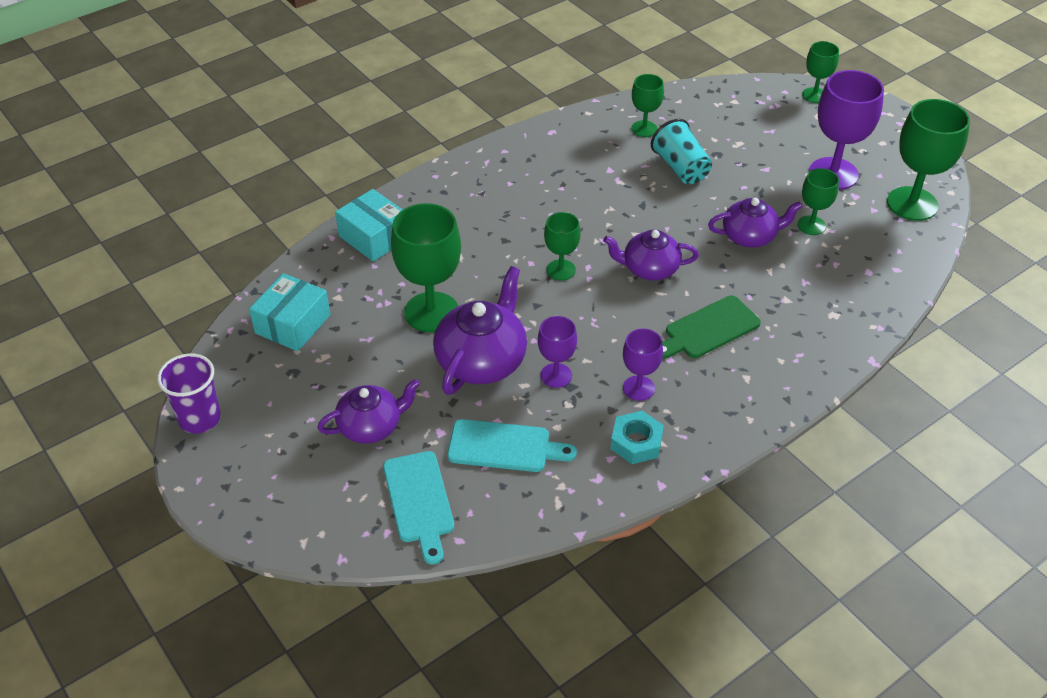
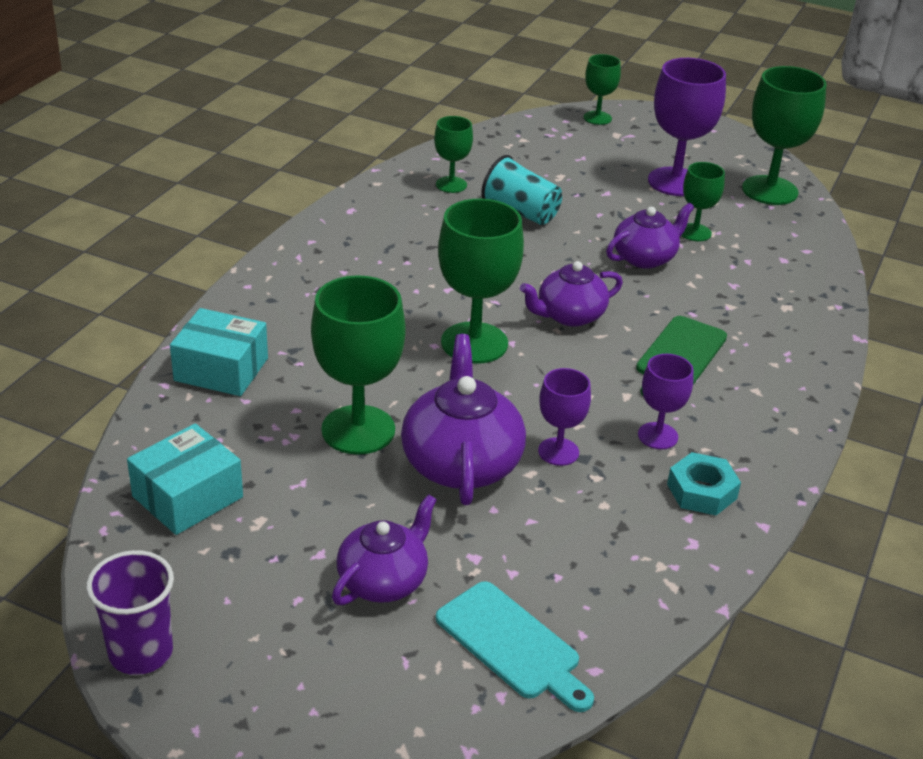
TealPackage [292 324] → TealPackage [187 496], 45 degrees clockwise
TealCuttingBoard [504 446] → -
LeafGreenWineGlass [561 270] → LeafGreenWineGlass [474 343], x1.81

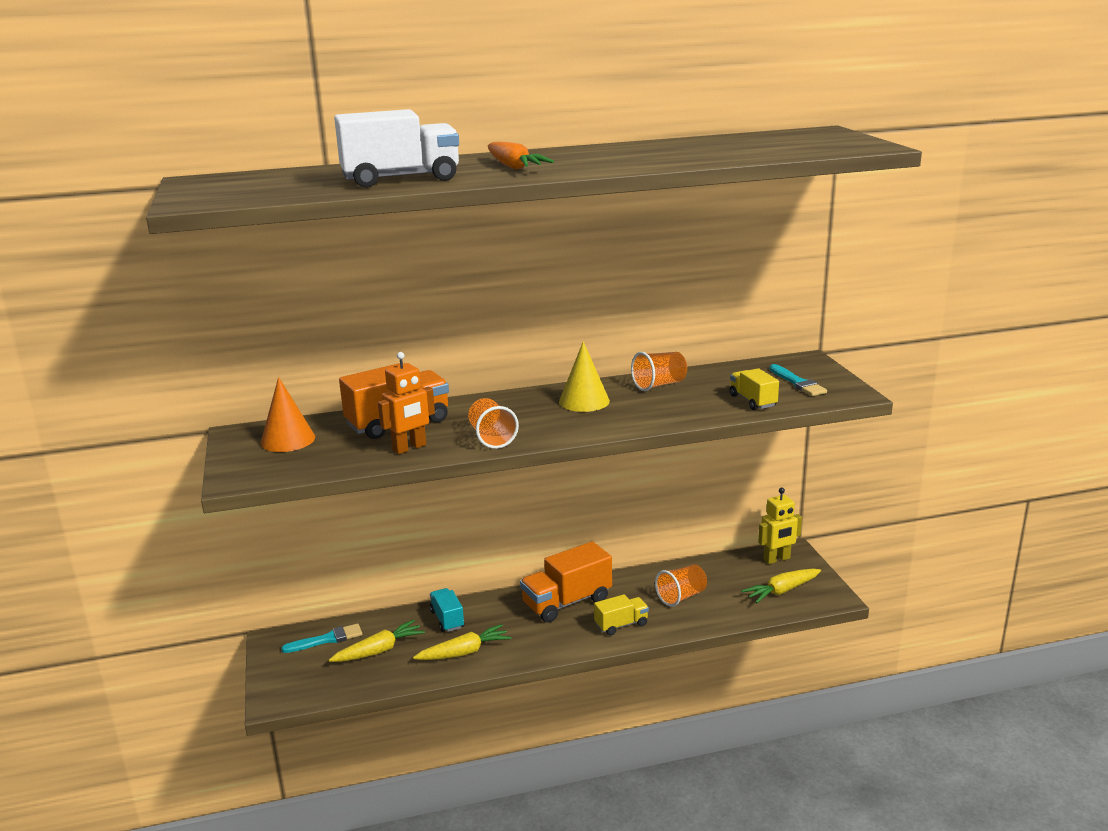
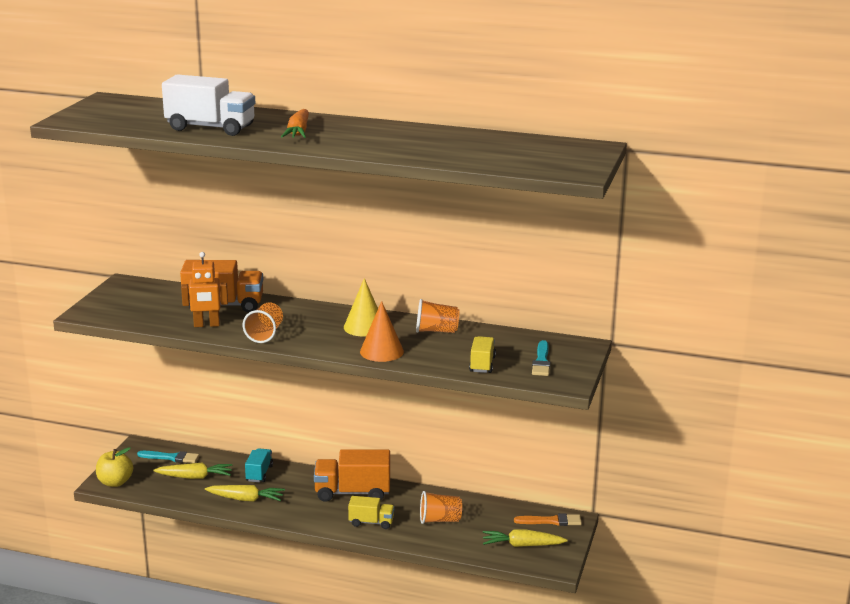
OrangeColouredConeShape [288 440] → OrangeColouredConeShape [381 351], shifted
BrightYellowToyRobot [777 559] → OrangeColouredPaintBrush [551 521]
- → BrightYellowApple [115 482]

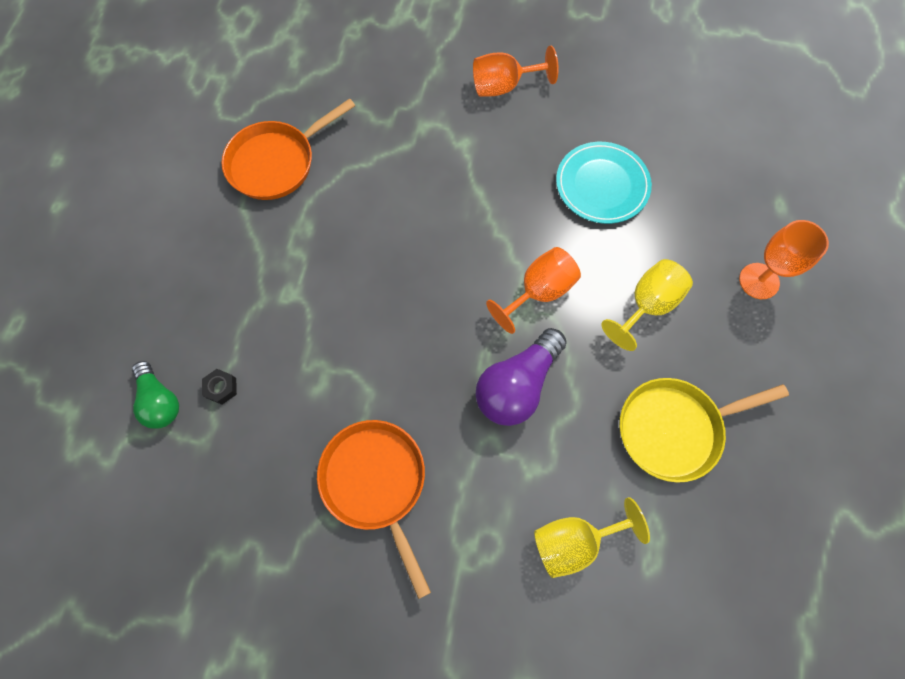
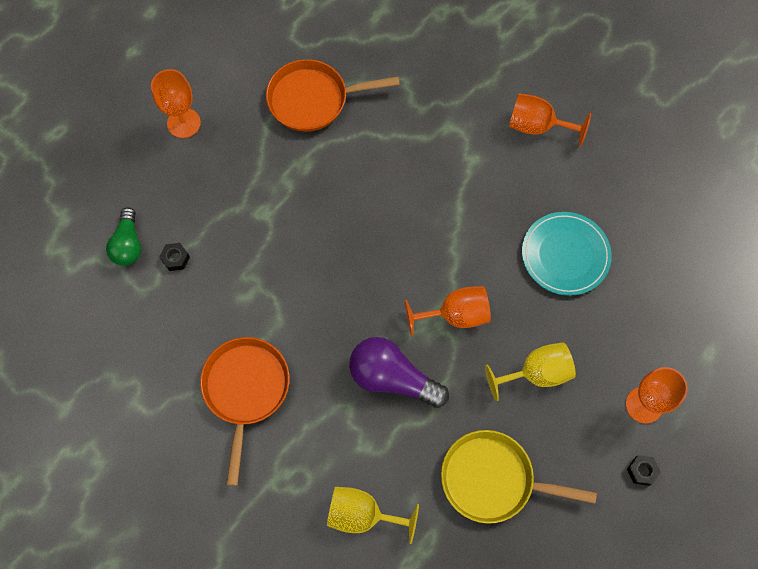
PurpleLightBulb [517 385] → PurpleLightBulb [392 378], 45 degrees clockwise
- → OrangeColouredWineGlass [183 123]
- → BlackHexNut [642 471]

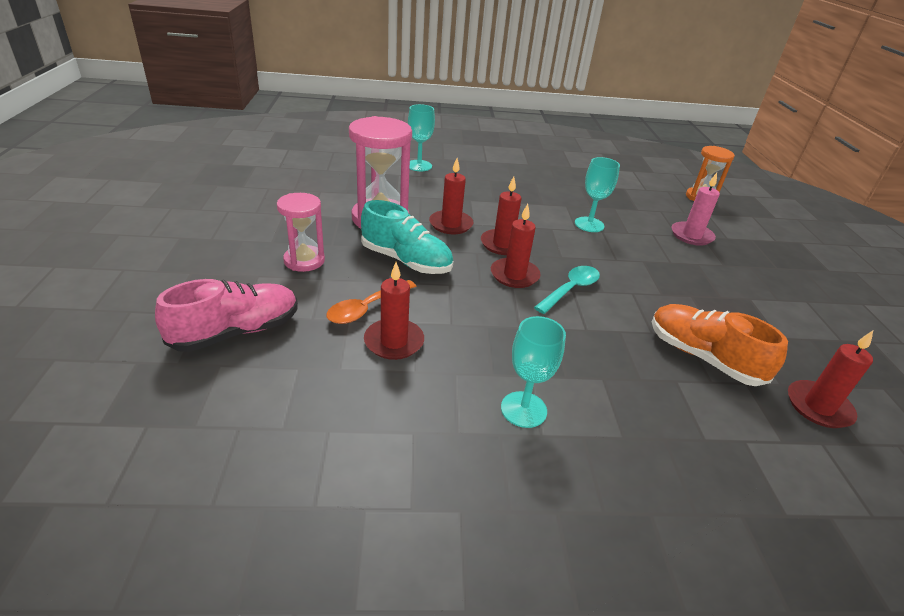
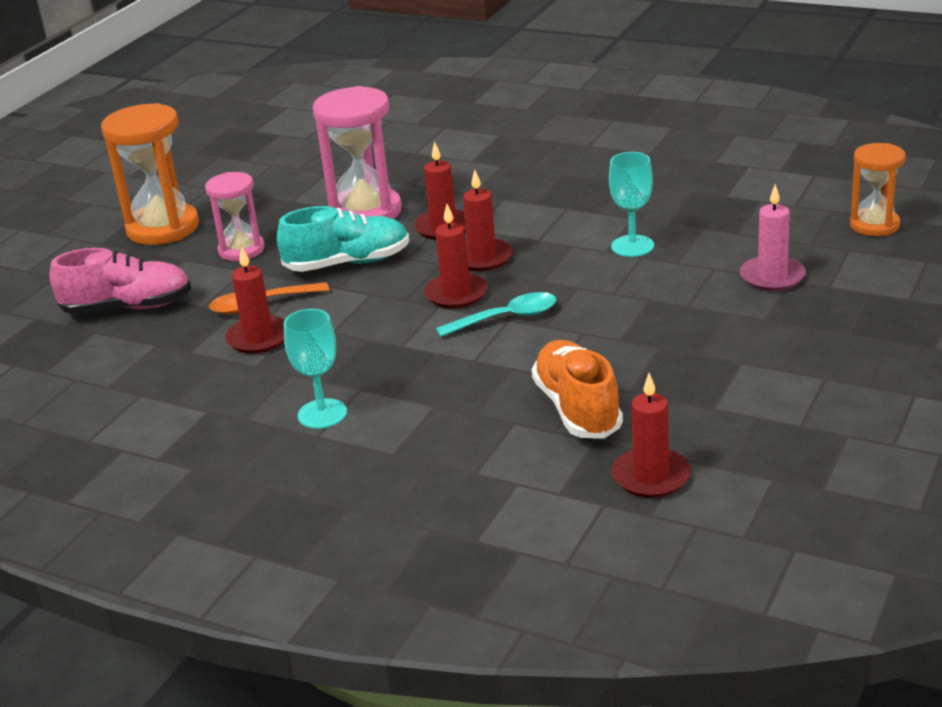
TealShoe [406 261] → TealShoe [348 263], 75 degrees counterclockwise
TealWineGlass [419 166] → -
- → OrangeColouredSandglass [163 228]

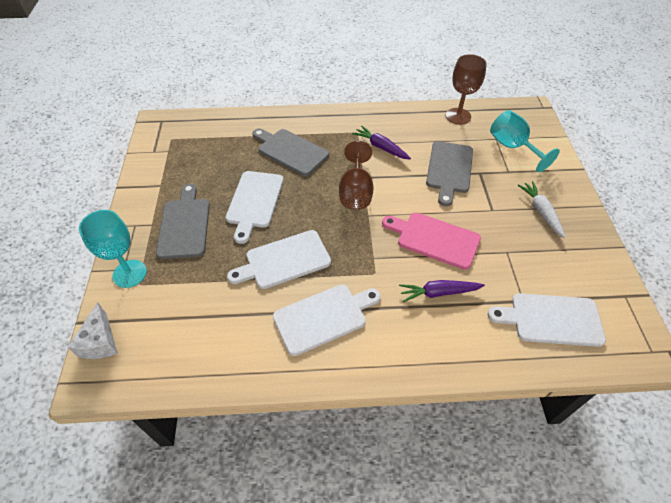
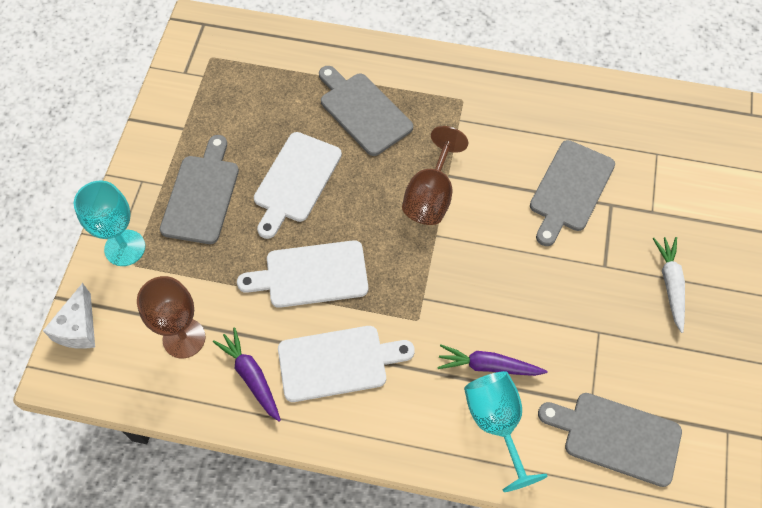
PurpleCarrot [381 147] → PurpleCarrot [251 376], shifted
RosyCuttingBoard [434 239] → -
RussetWineGlass [458 116] → RussetWineGlass [184 338], shifted
PureWhiteCuttingBoard [551 319] → AshGreyCuttingBoard [616 437]
TealWineGlass [512 147] → TealWineGlass [496 424], shifted

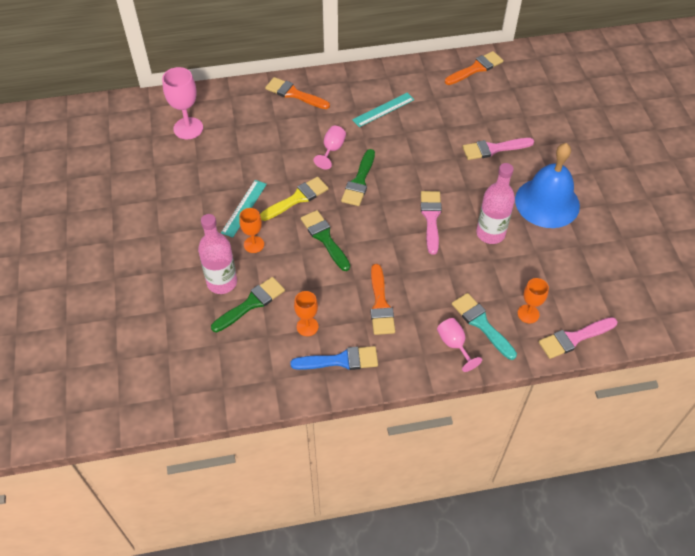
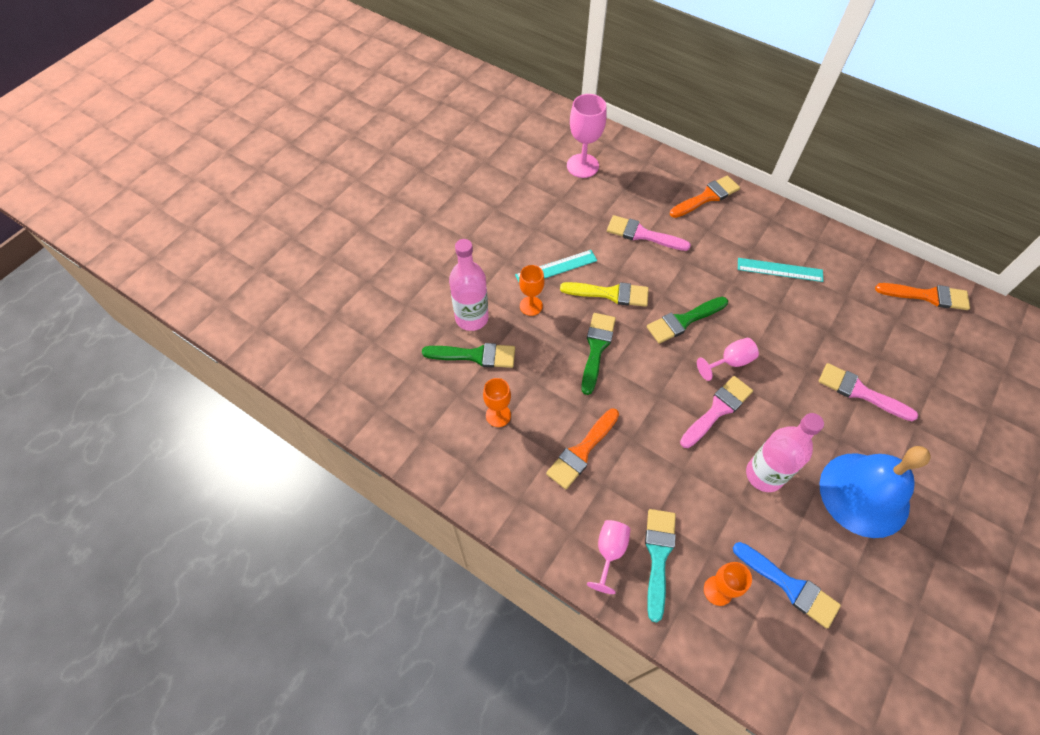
OrangeColouredPaintBrush [294 94] → OrangeColouredPaintBrush [707 197], 75 degrees clockwise
CobaltPaintBrush [340 360] → CobaltPaintBrush [789 586], shifted
RosyWineGlass [332 150] → RosyWineGlass [730 362], shifted
RosyPaintBrush [574 338] → RosyPaintBrush [642 234], shifted

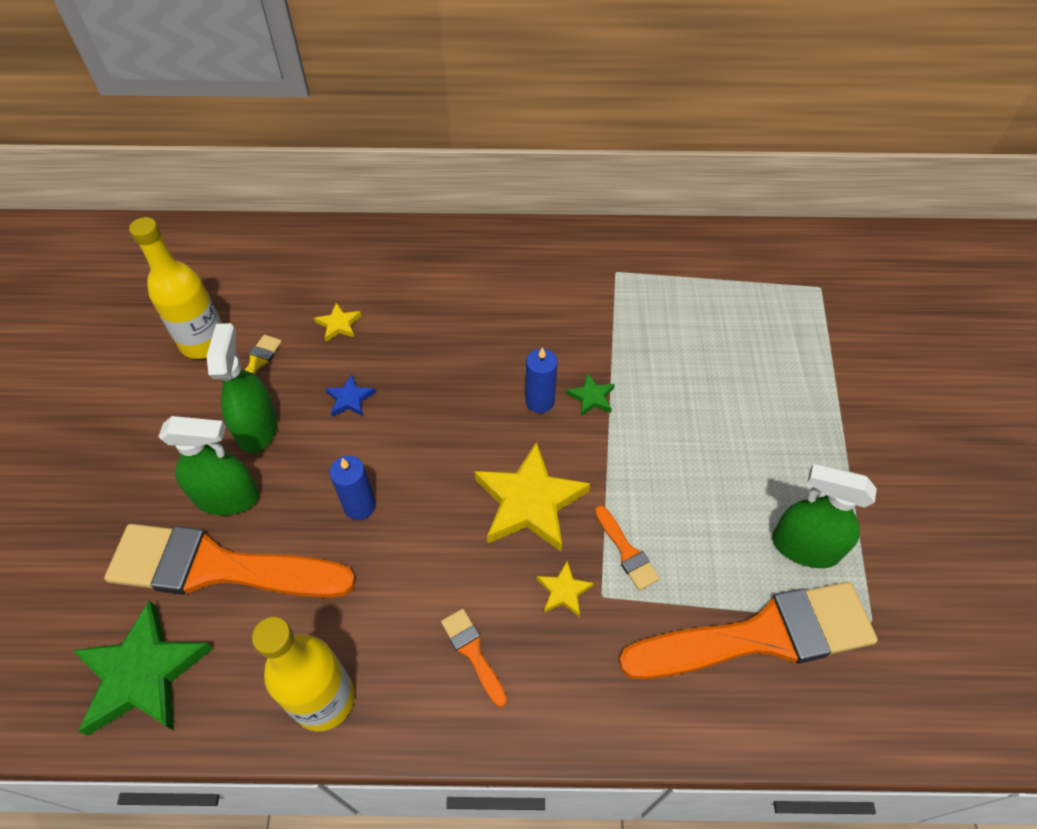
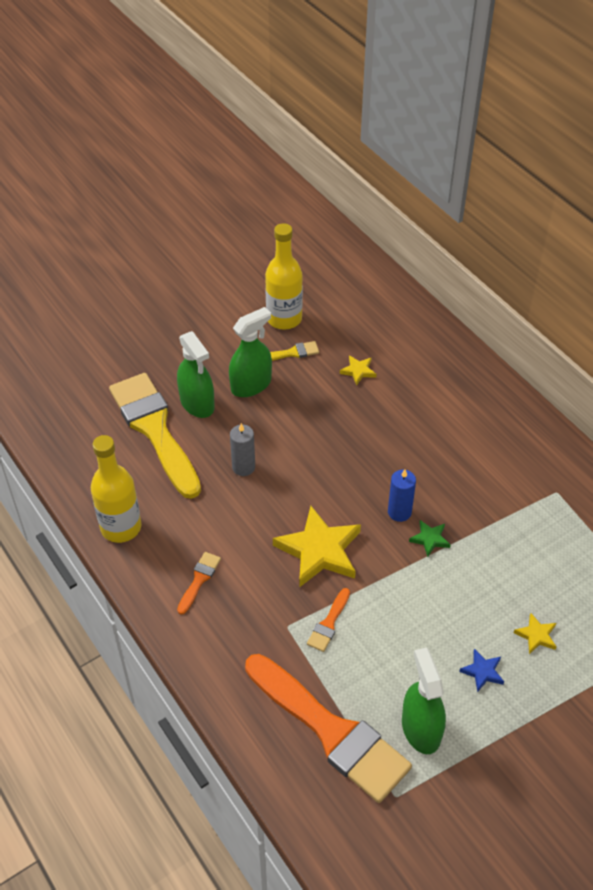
LeafGreenFivePointedStar [142 673] → -
OrangeColouredPaintBrush [218 567] → BrightYellowPaintBrush [154 429]
CobaltFivePointedStar [350 399] → CobaltFivePointedStar [482 671], shifted
CobaltWaxCandle [359 506] → AshGreyWaxCandle [243 467]
BrightYellowFivePointedStar [563 591] → BrightYellowFivePointedStar [536 635], shifted

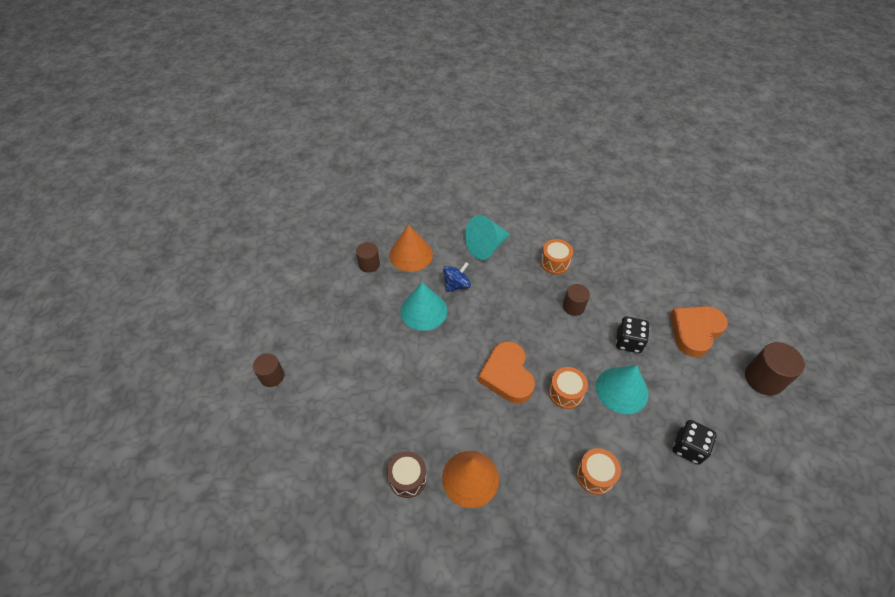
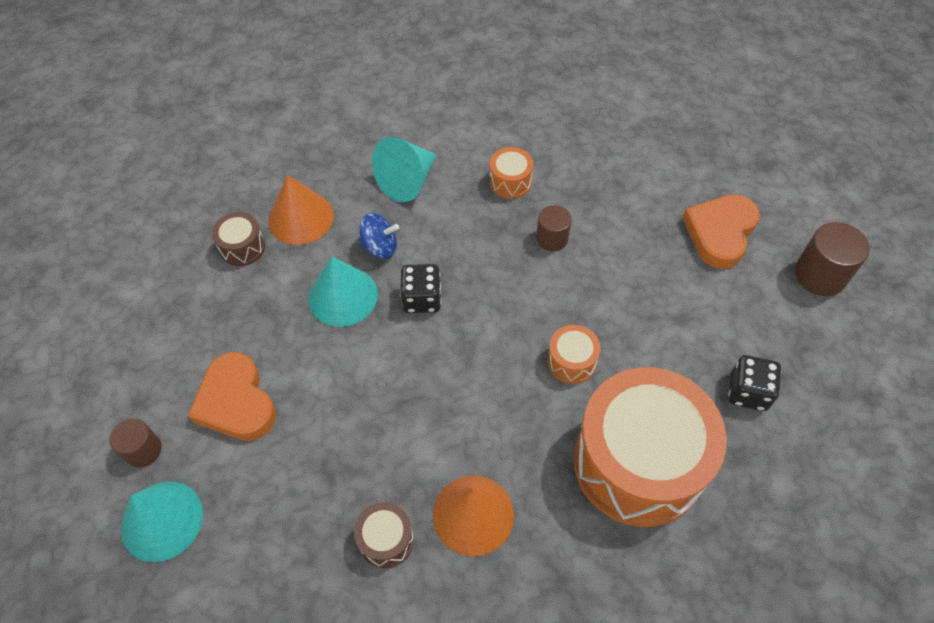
RussetCylinder [369 264] → RussetSnareDrum [242 247]
CobaltWhirligig [456 285] → CobaltWhirligig [380 247], 60 degrees clockwise
OrangeColouredLoveHeart [507 375] → OrangeColouredLoveHeart [236 402], shifted
OrangeColouredSnareDrum [595 475] → OrangeColouredSnareDrum [638 462], x2.46
TealConeShape [622 390] → TealConeShape [161 520], shifted
BlackDice [628 342] → BlackDice [422 299], shifted

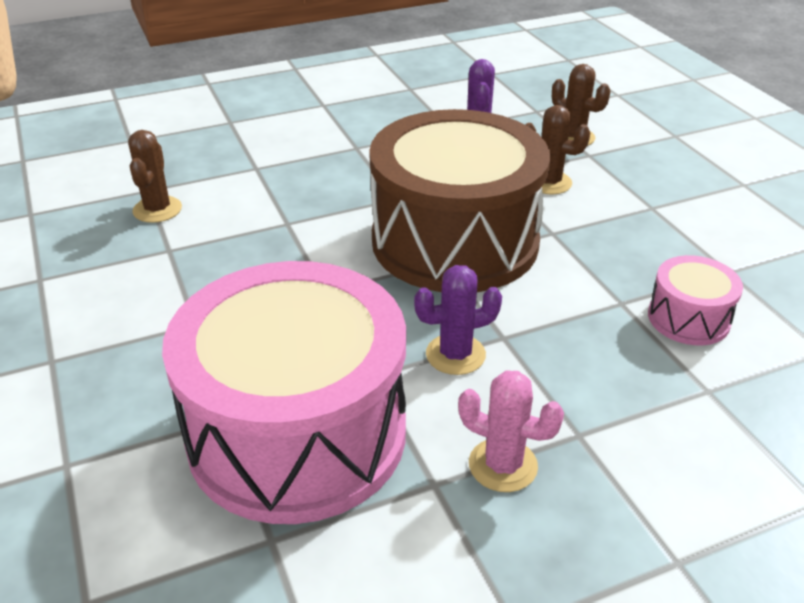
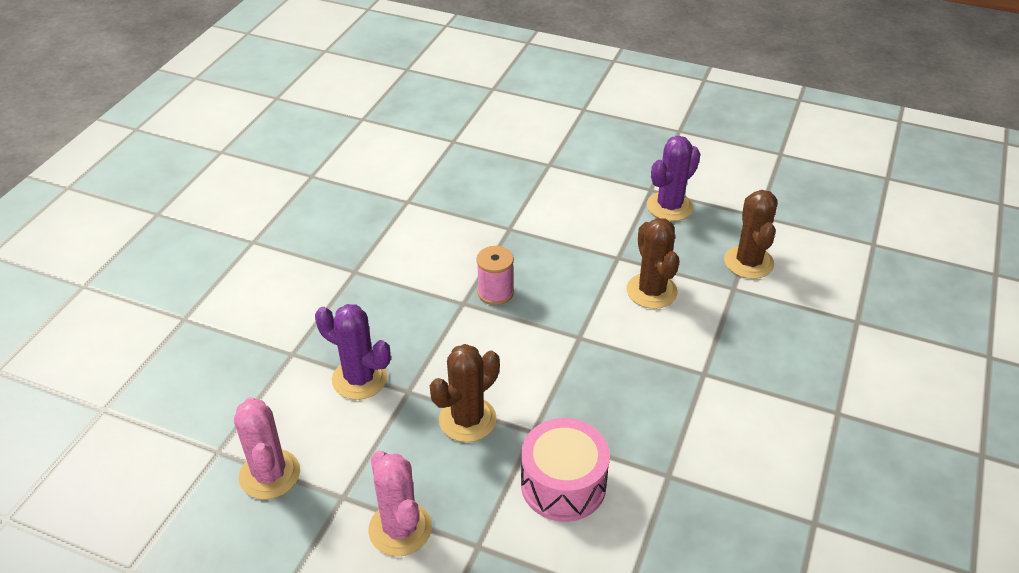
RussetPricklyPlant [157 209] → RussetPricklyPlant [467 419], shifted
RosySnareDrum [297 433] → -
RussetSnareDrum [455 241] → RosySpool [495 293]
- → RosyPricklyPlant [400 529]

